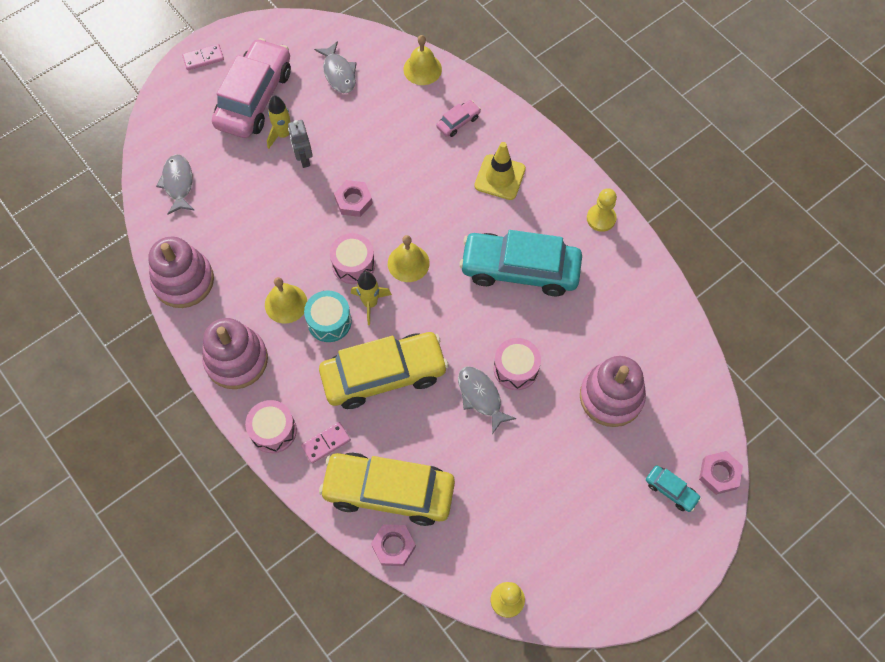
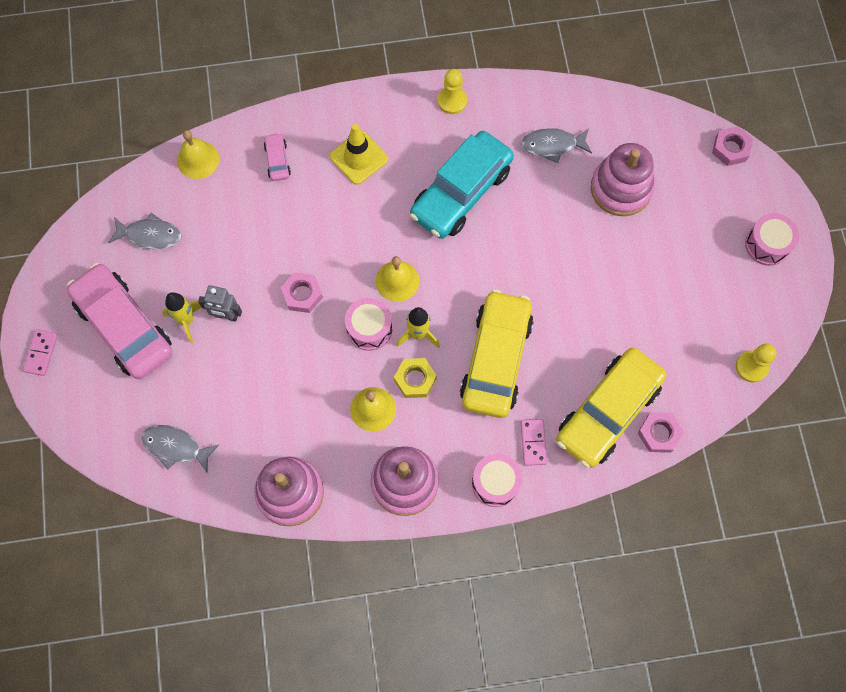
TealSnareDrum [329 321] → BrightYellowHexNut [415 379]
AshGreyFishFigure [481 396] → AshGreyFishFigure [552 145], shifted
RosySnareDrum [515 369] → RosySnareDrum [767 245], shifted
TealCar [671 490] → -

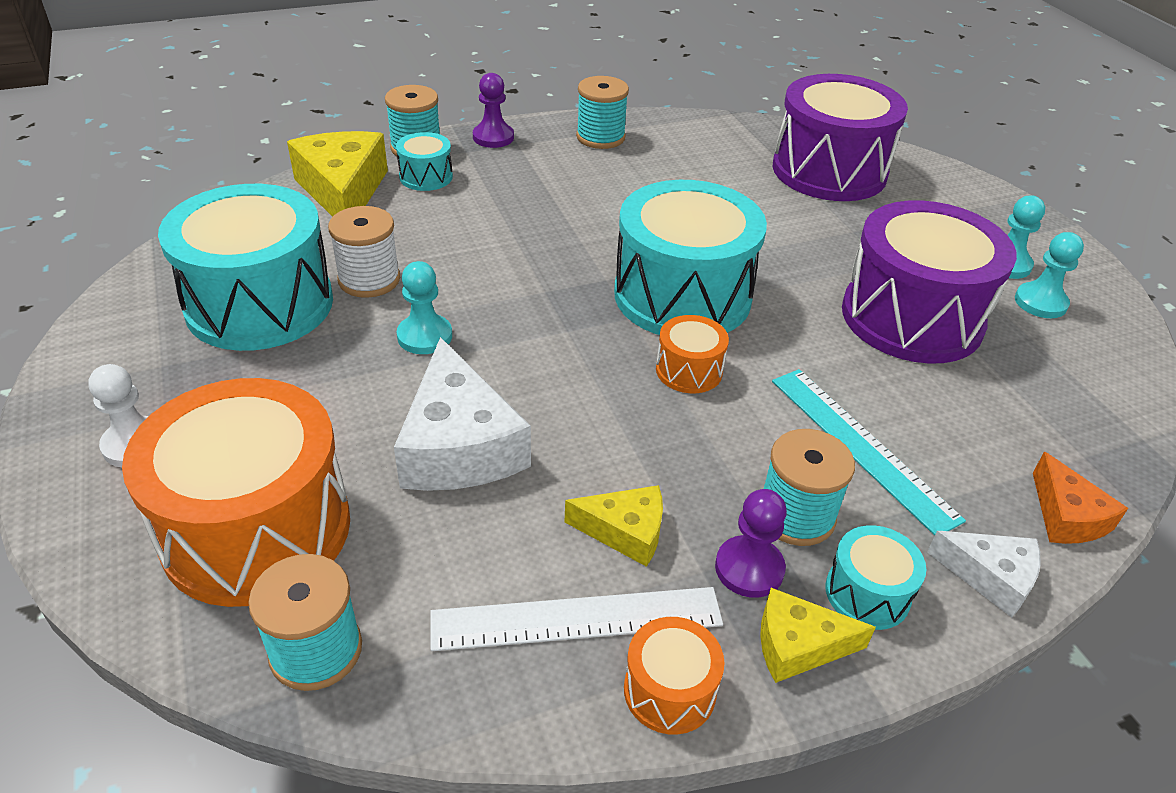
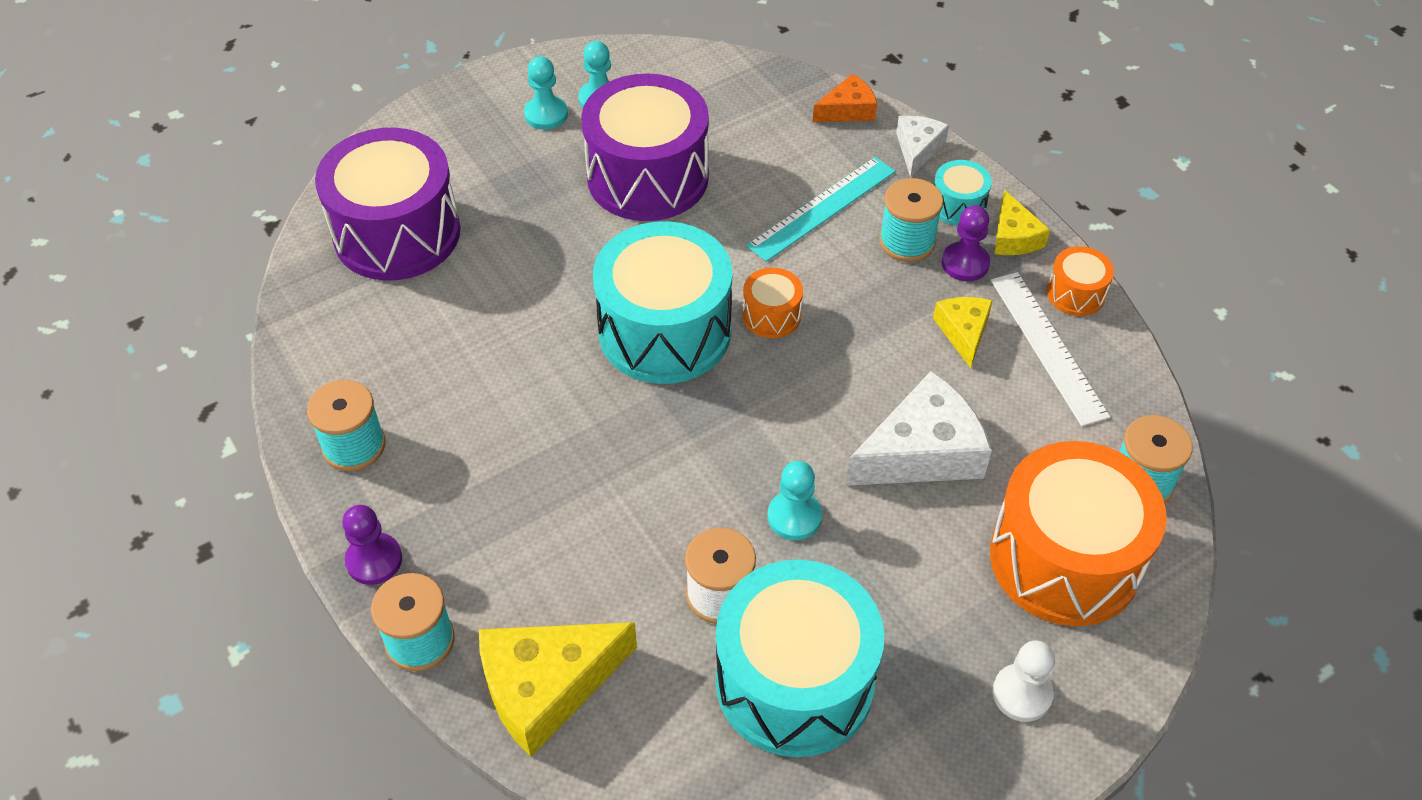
TealSnareDrum [426 177] → -

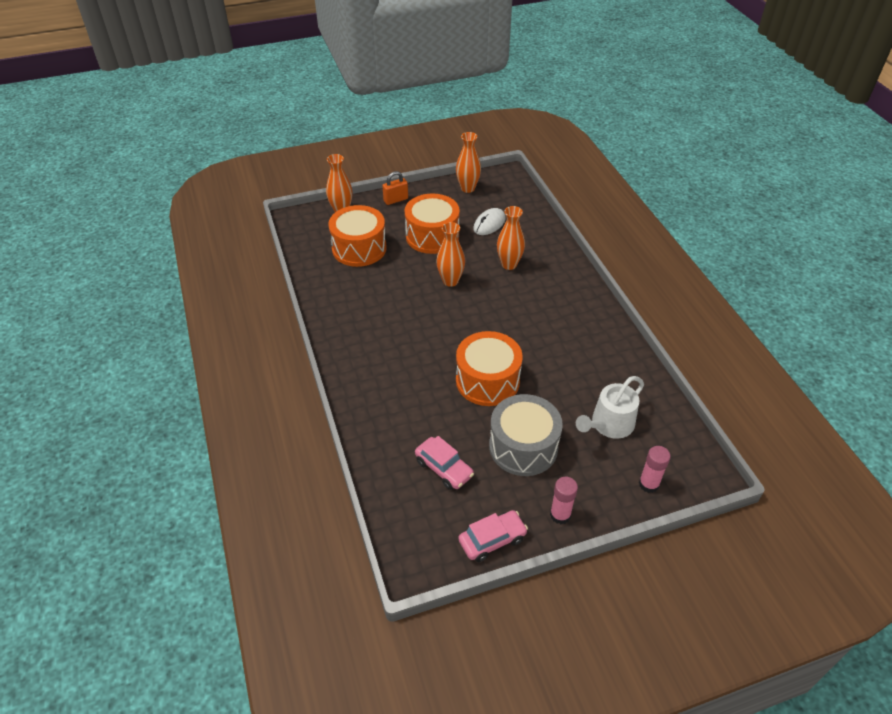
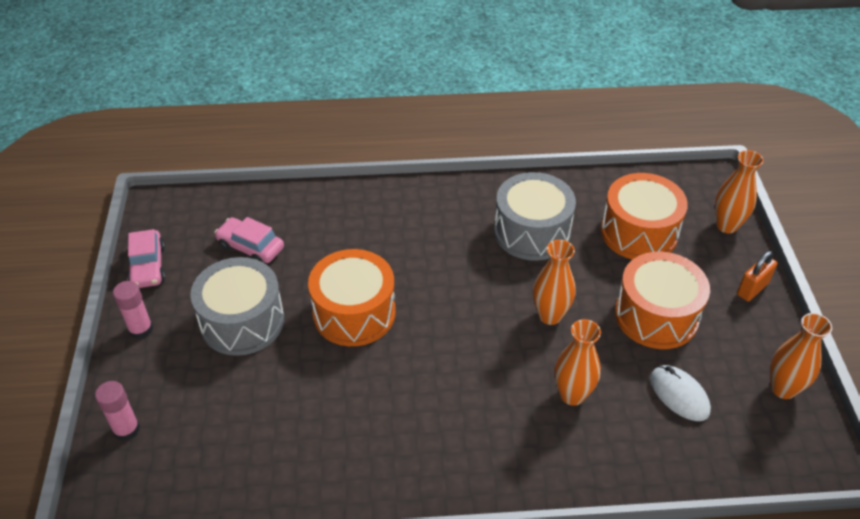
OrangeColouredLock [395 200] → OrangeColouredLock [752 289], 60 degrees clockwise
RosyCar [444 468] → RosyCar [250 247], 60 degrees clockwise
PureWhiteSprinklingCan [609 424] → -
- → AshGreySnareDrum [532 232]

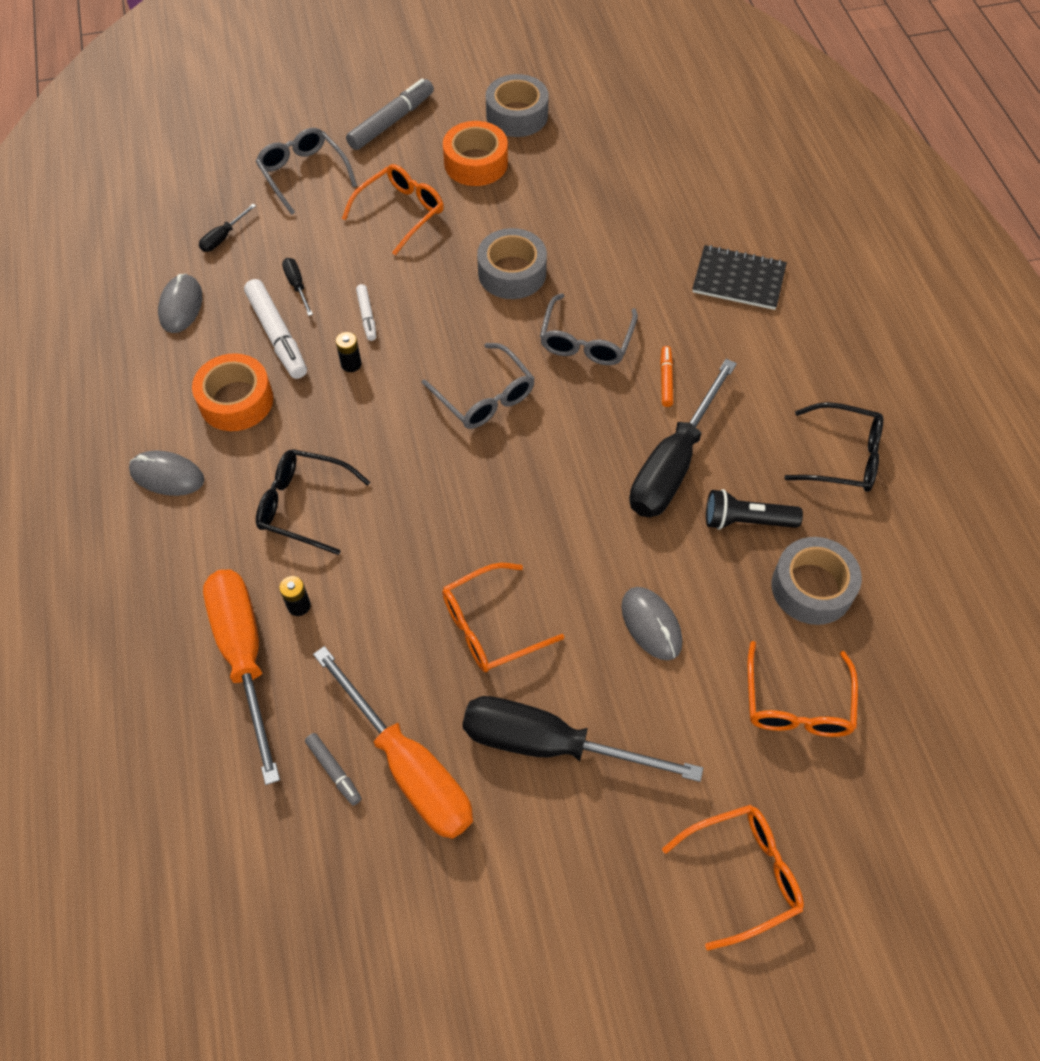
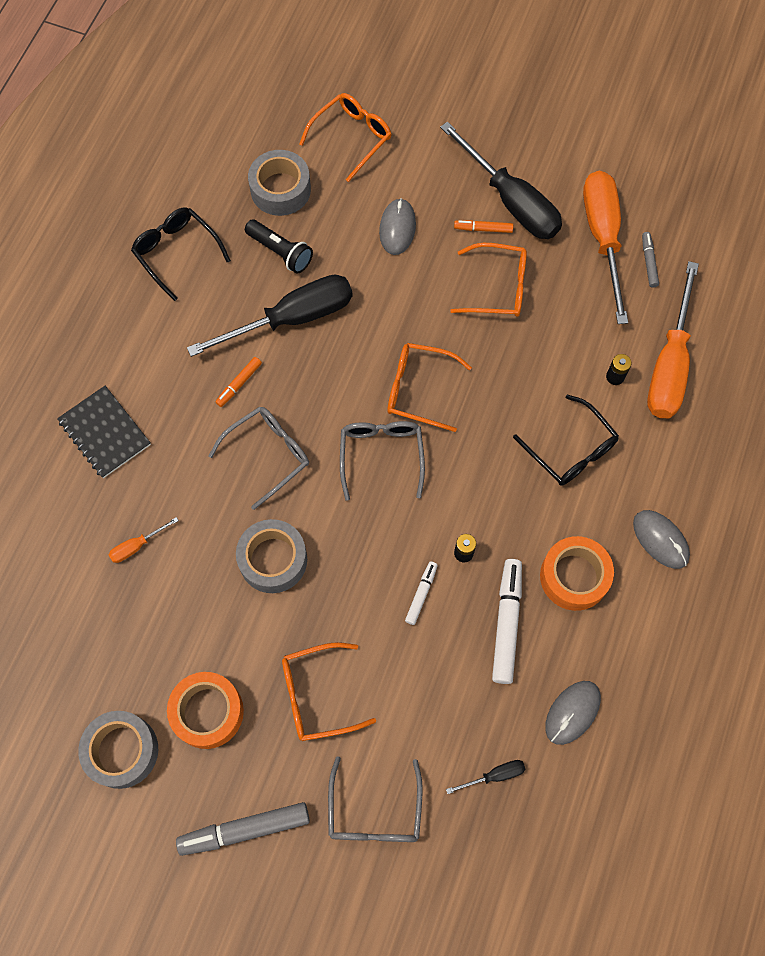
BlackScrewdriver [297 285] → -
OrangeColouredSpectacles [742 874] → OrangeColouredSpectacles [419 390], shifted
- → OrangeColouredScrewdriver [137 546]
- → OrangeColouredFeltPen [483 229]

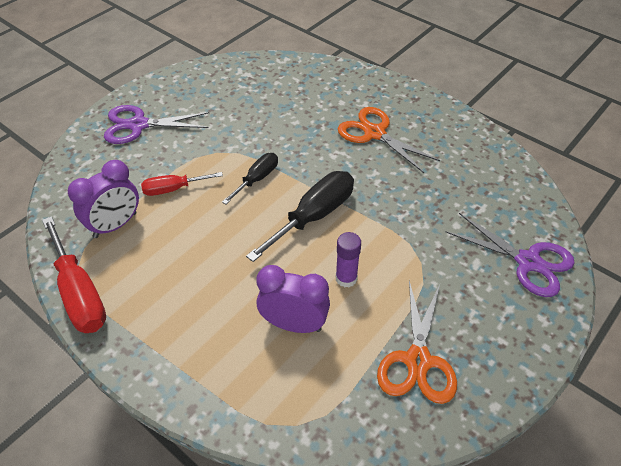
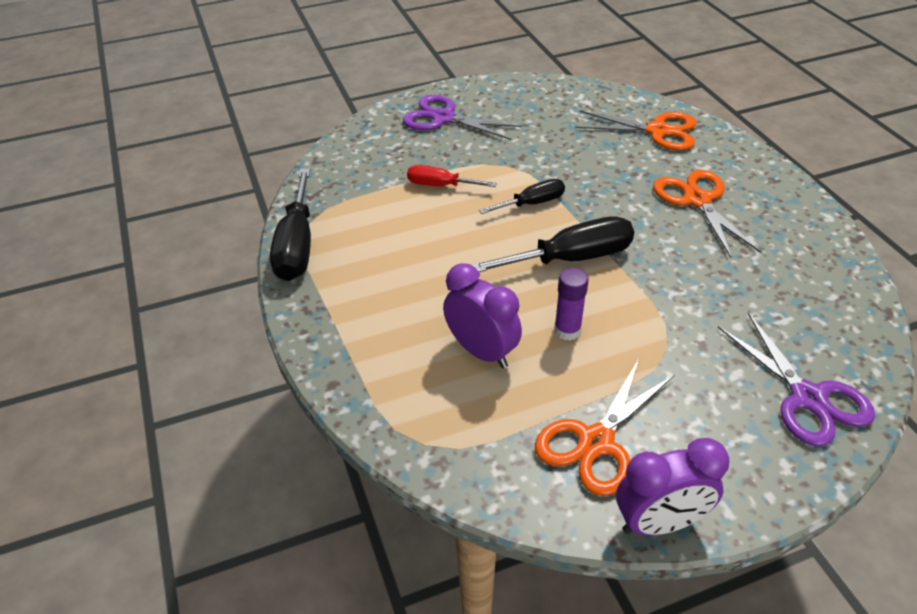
ScarletScrewdriver [79 293] → BlackScrewdriver [297 245]
PurpleBedsideClock [115 225] → PurpleBedsideClock [659 522], shifted
- → OrangeColouredScissors [657 131]

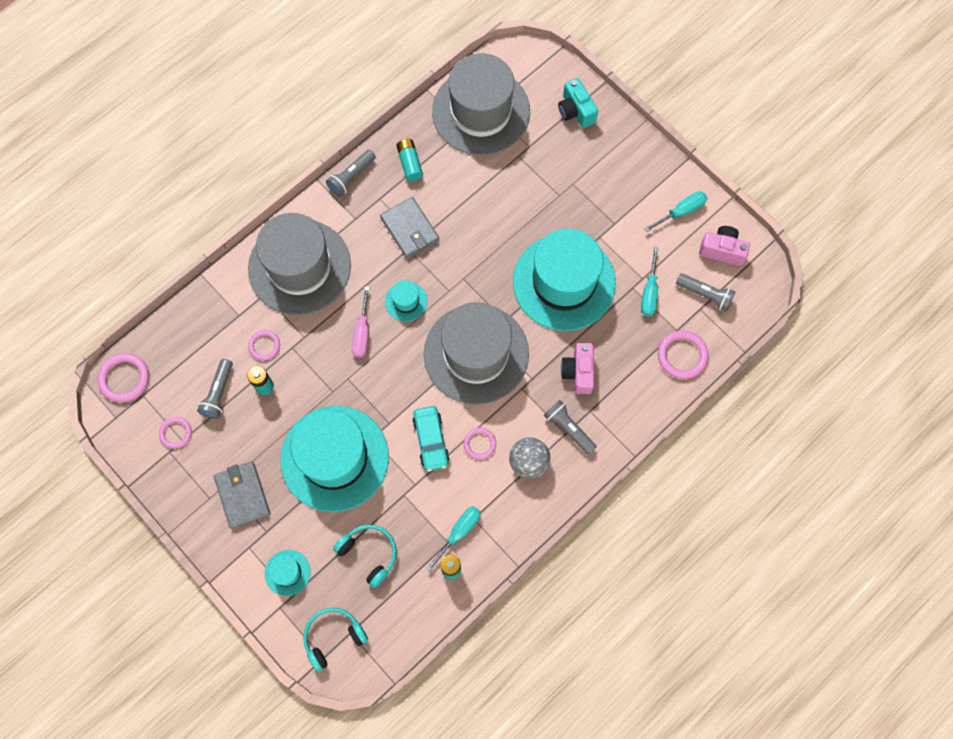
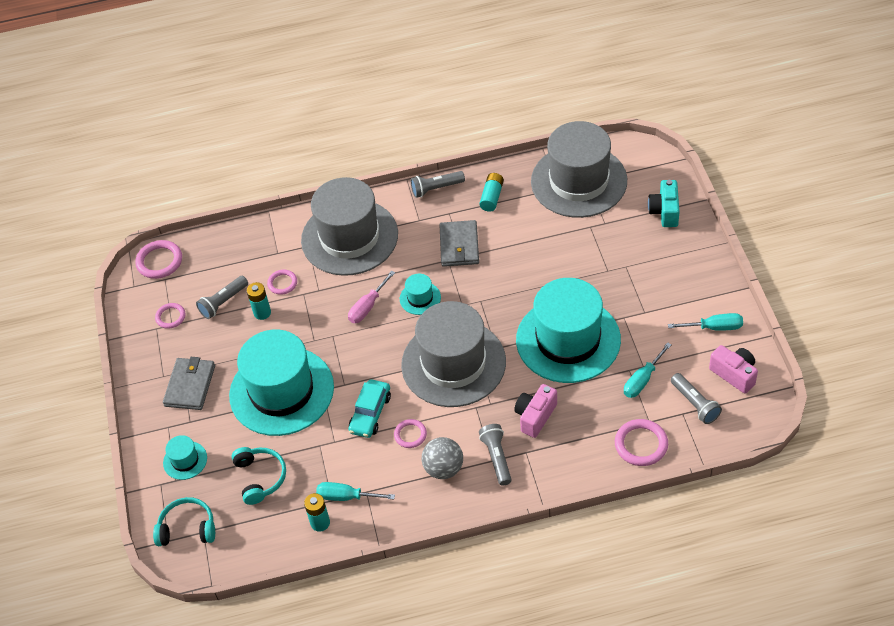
TealScrewdriver [459 532] → TealScrewdriver [346 496], 150 degrees counterclockwise

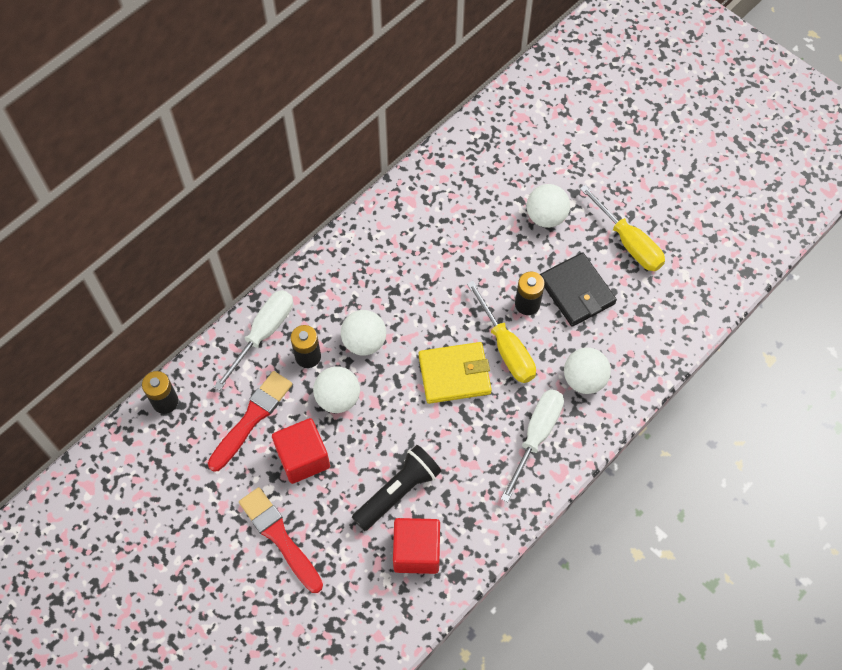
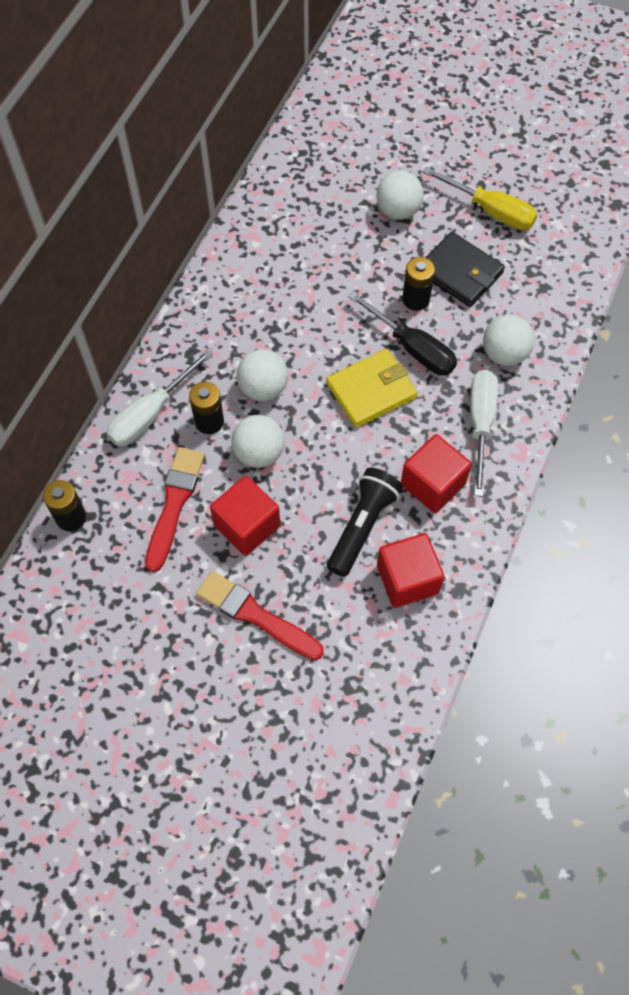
PureWhiteScrewdriver [263 333] → PureWhiteScrewdriver [151 414], 150 degrees counterclockwise
BrightYellowScrewdriver [506 347] → BlackScrewdriver [412 348]
- → ScarletCube [433 484]

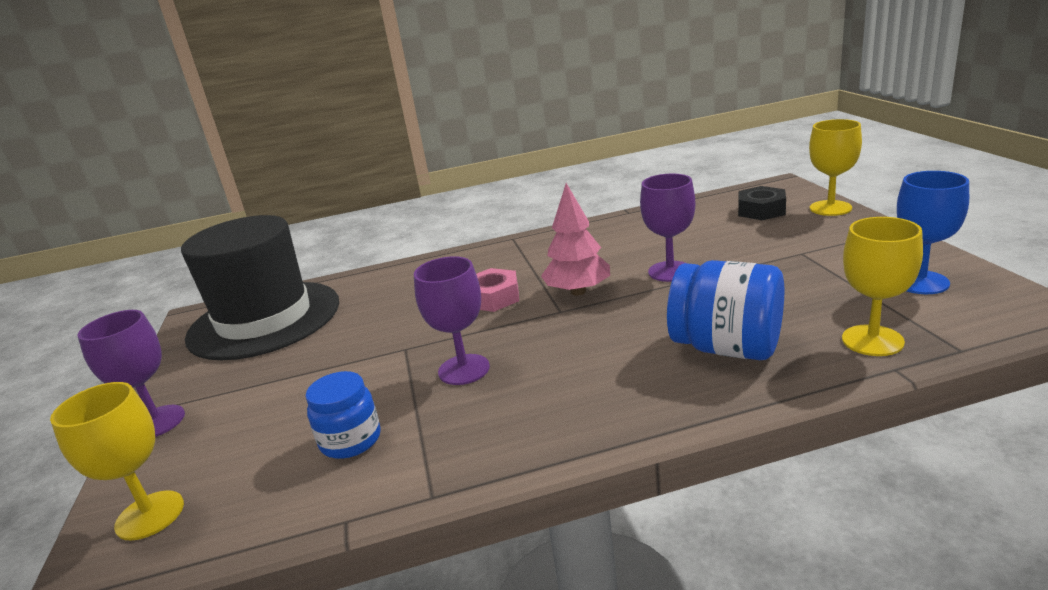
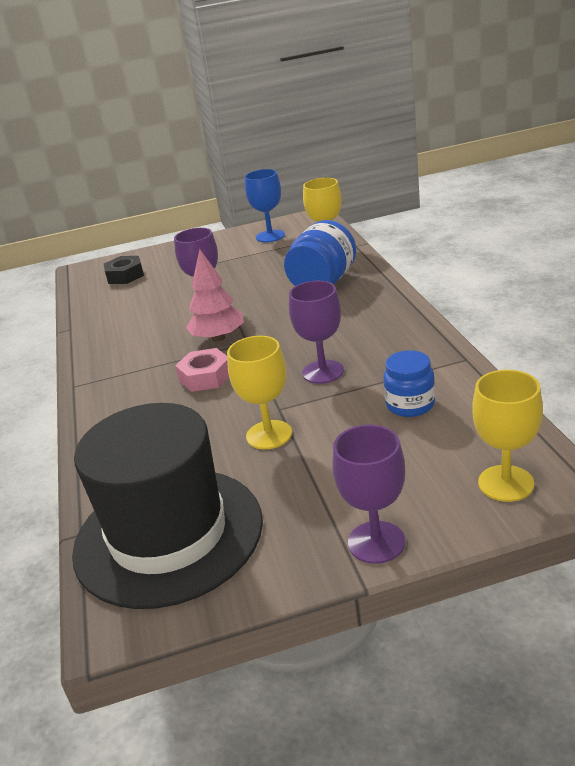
BrightYellowWineGlass [830 208] → BrightYellowWineGlass [269 435], shifted

